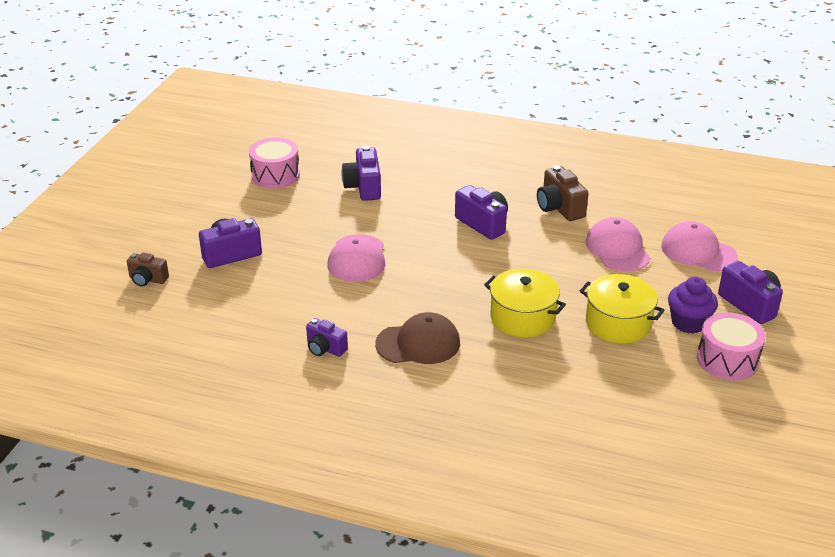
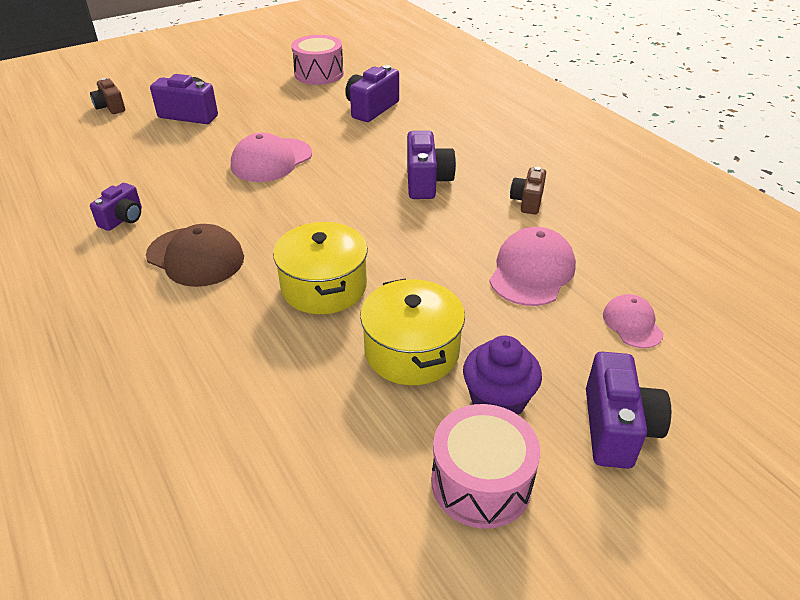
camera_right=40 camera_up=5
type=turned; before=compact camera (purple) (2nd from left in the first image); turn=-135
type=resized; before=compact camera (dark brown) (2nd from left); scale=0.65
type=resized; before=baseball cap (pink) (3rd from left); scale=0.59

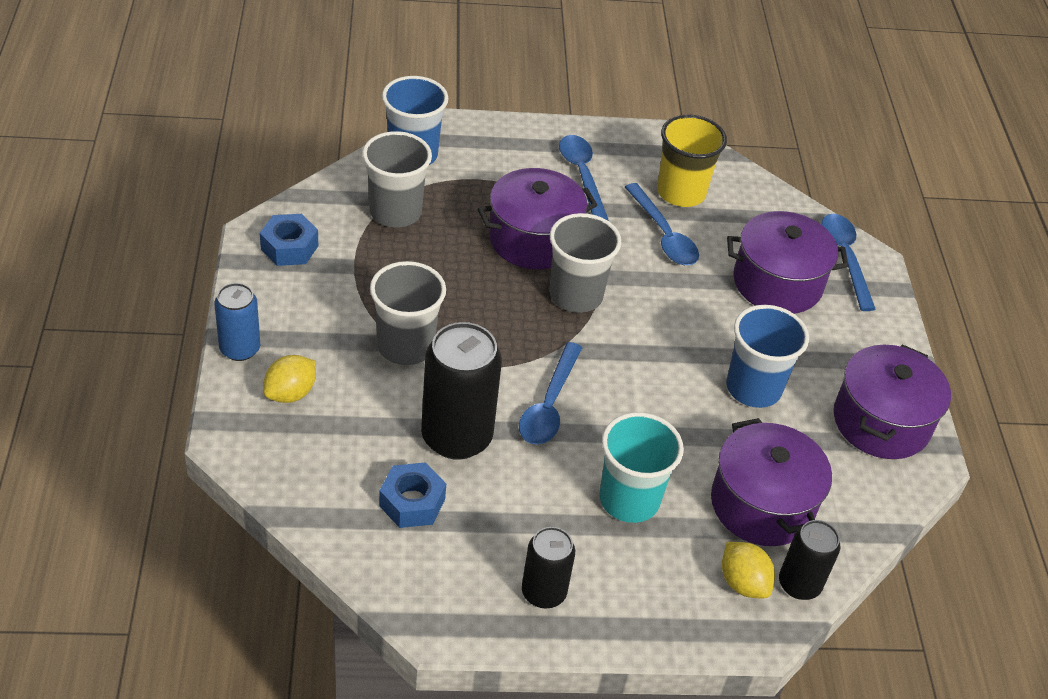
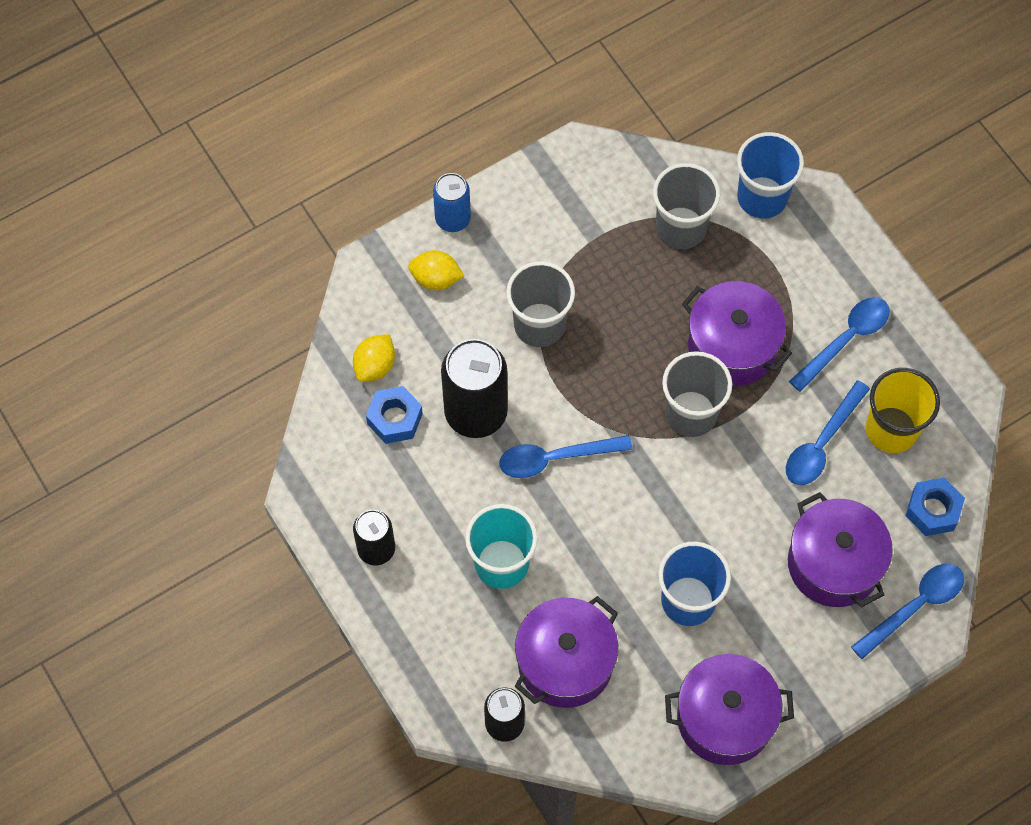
camera_right=65 camera_up=20
type=moved; before=hexagon nut (blue) (1st from left in the first image); after=hexagon nut (blue) (2nd from left)
type=moved; before=citrus fruit (bright yellow) (2nd from left in the first image); after=citrus fruit (bright yellow) (1st from left)

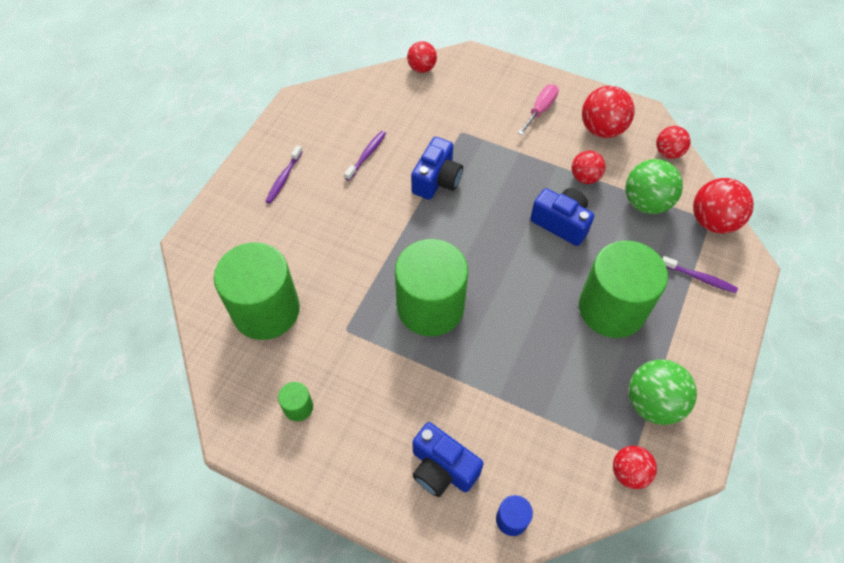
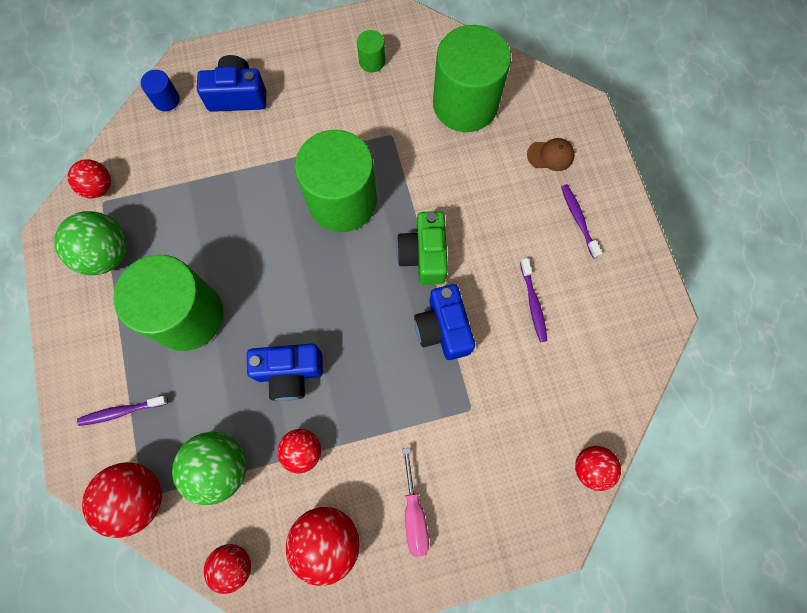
camera_right=140 camera_up=15
type=added; after=compact camera (green)
type=added; after=baseball cap (dark brown)

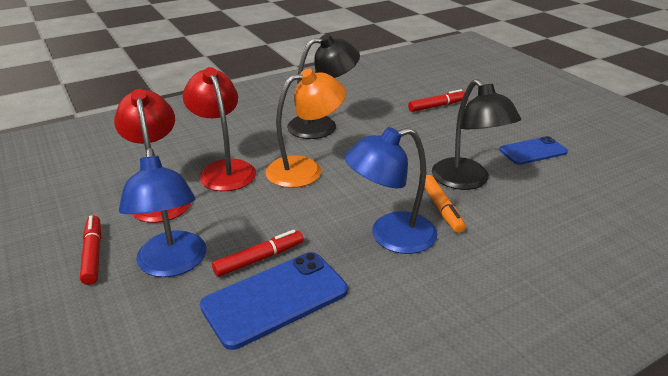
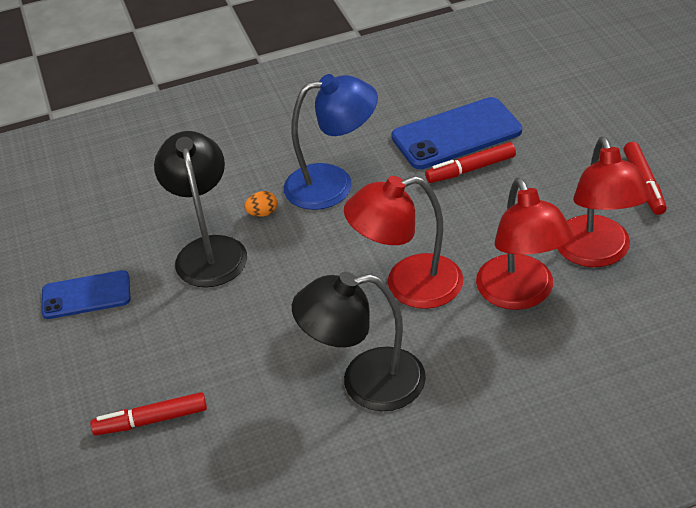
camera_right=-165 camera_up=10
type=removed; before=lamp (blue) (1st from left)
type=recoloured; before=lamp (orange-coloured); after=lamp (crimson) (1st from left)
type=replaced; before=marker pen (orange-coloured); after=egg (orange-coloured)

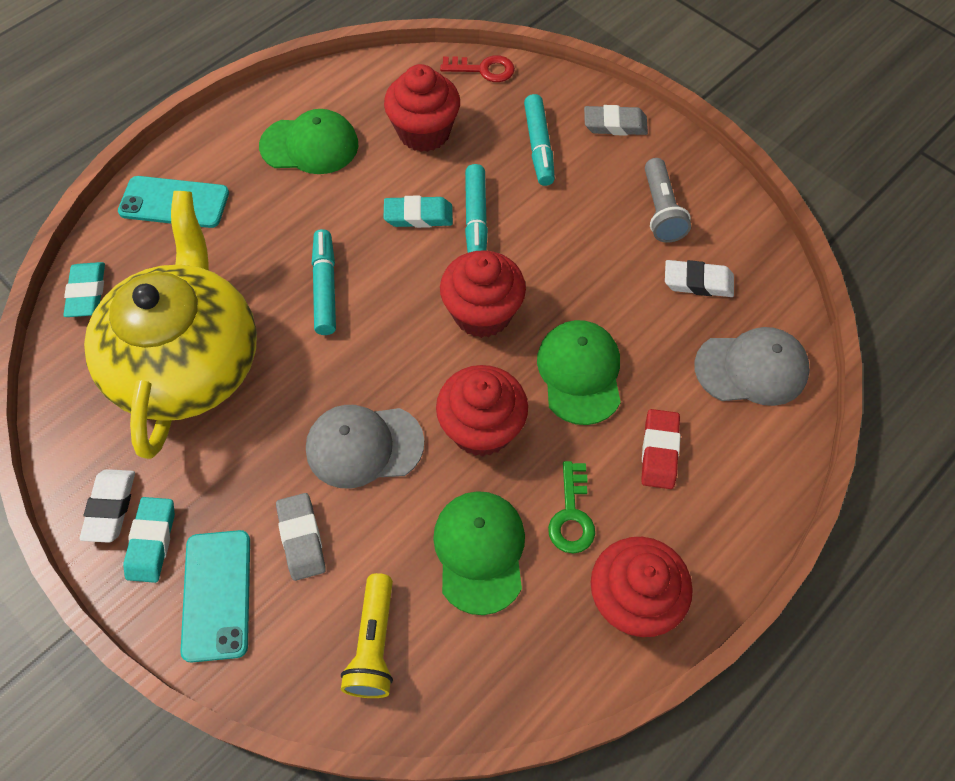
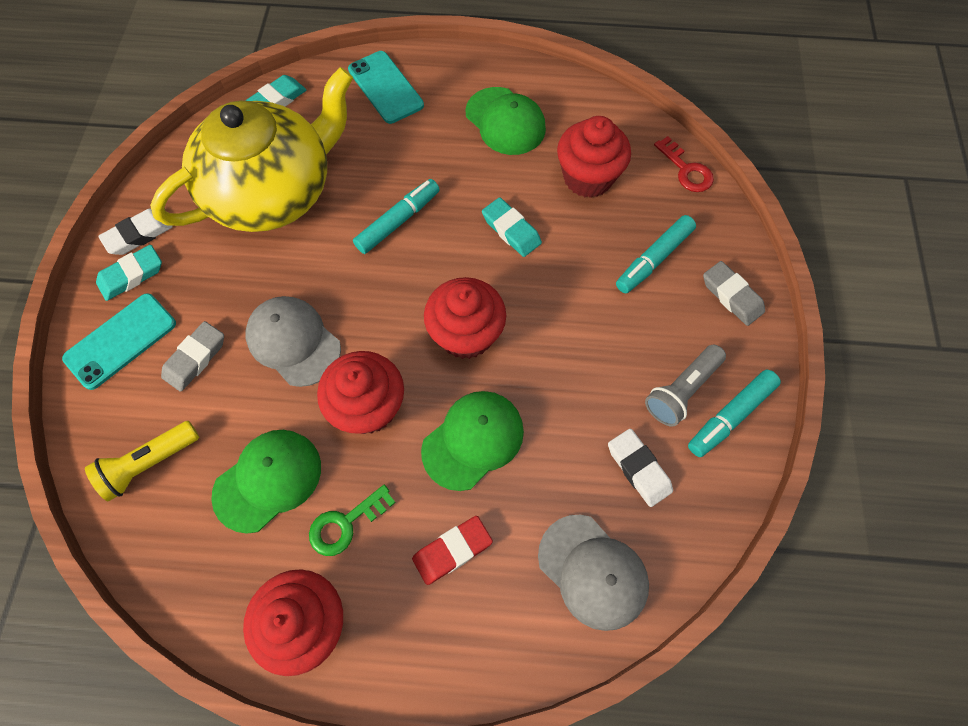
camera_right=50 camera_up=5
type=moved; before=marker pen (aqua) (2nd from left in the first image); after=marker pen (aqua) (3rd from left)

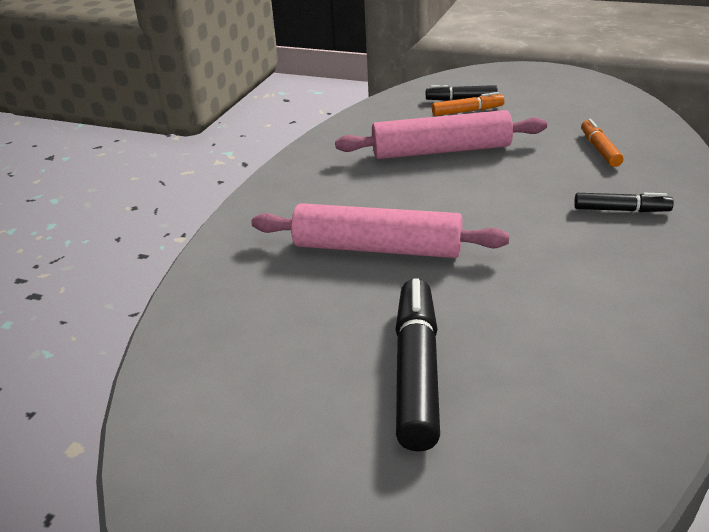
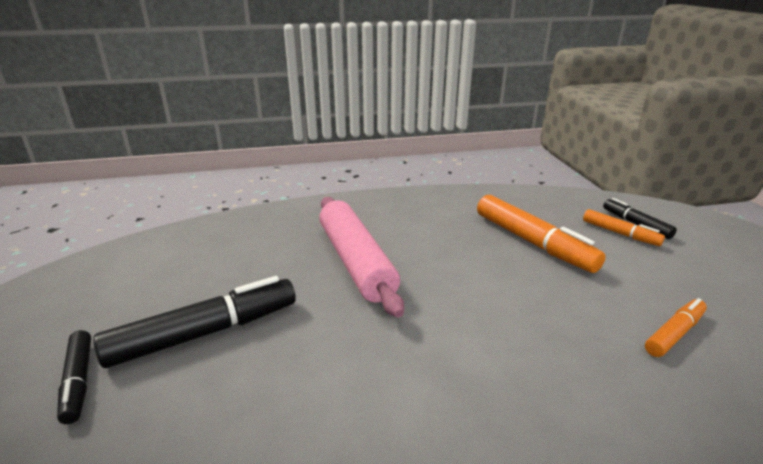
camera_right=55 camera_up=-5
type=replaced; before=dough roller (pink) (2nd from left); after=marker pen (orange-coloured) (1st from left)
type=moved; before=marker pen (black) (3rd from left in the first image); after=marker pen (black) (1st from left)

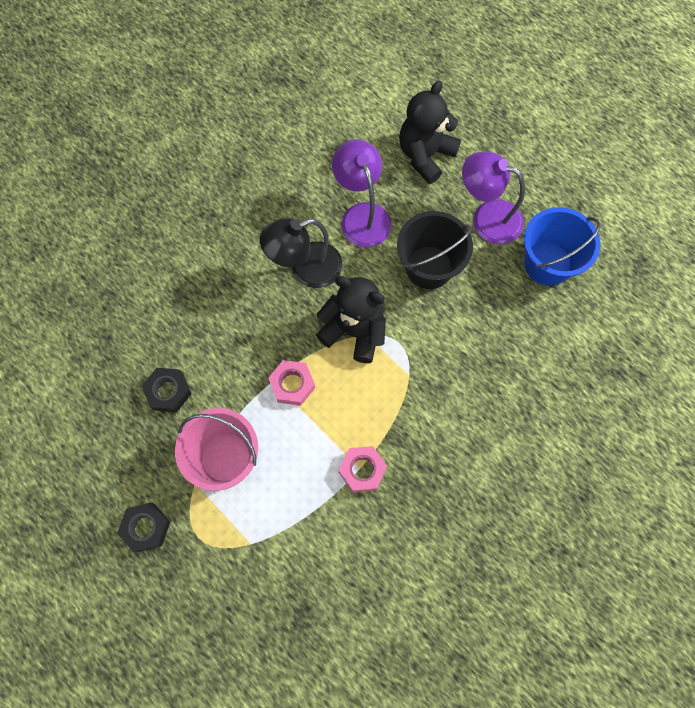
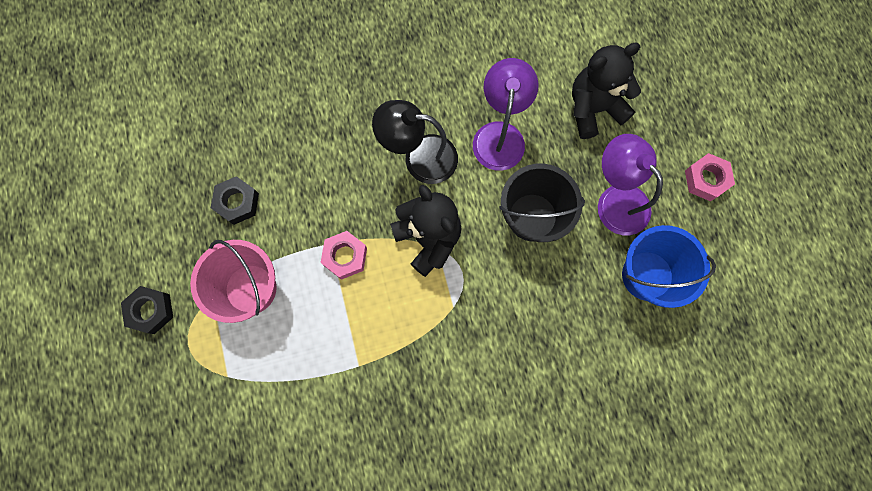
camera_right=30 camera_up=5
type=moved; before=hexagon nut (pink) (2nd from left)

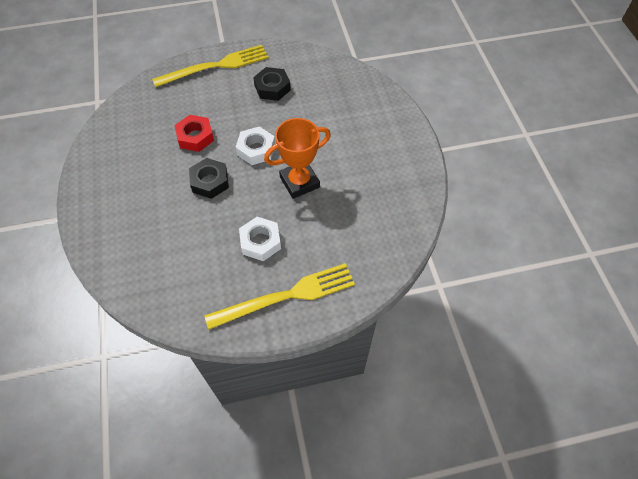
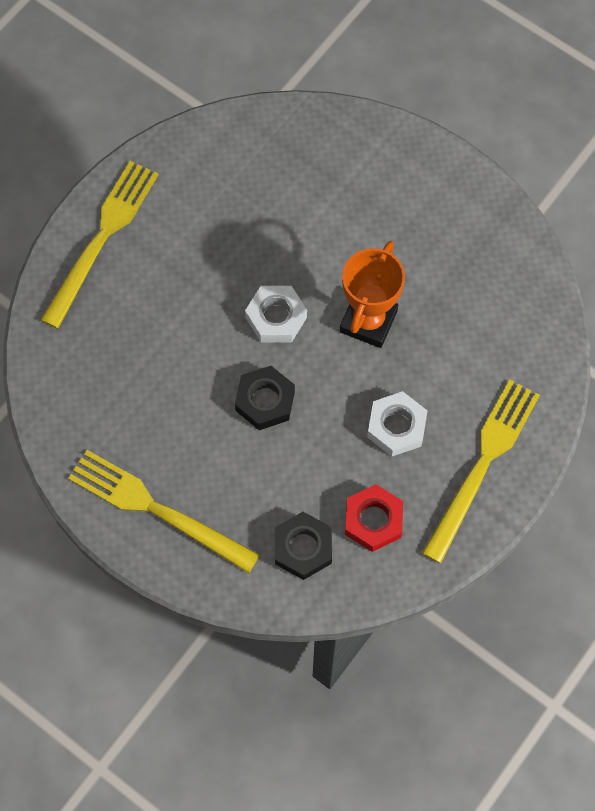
camera_right=-40 camera_up=10
type=moved; before=hexagon nut (crimson)
type=moved; before=hexagon nut (black) (2nd from left)
type=added; after=fork (bright yellow) (2nd from left)

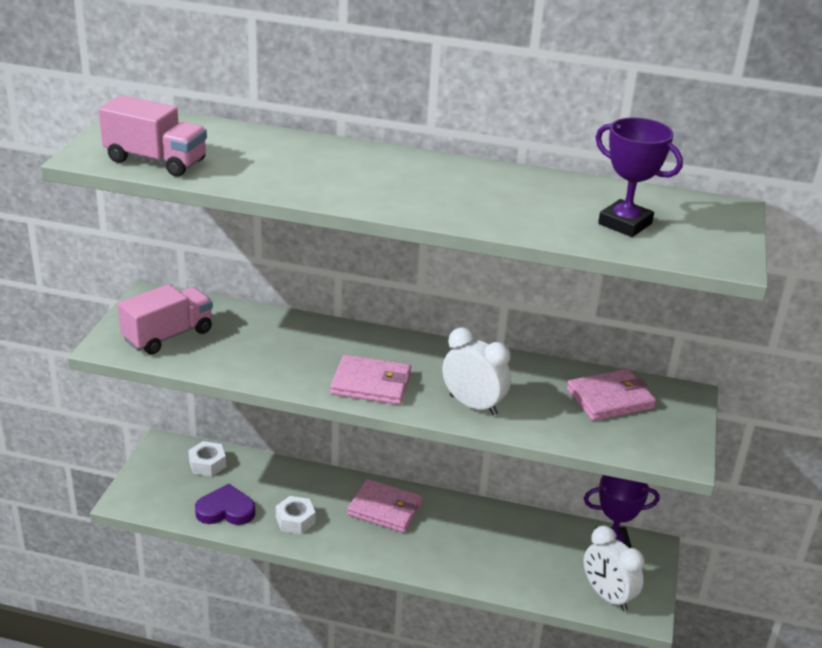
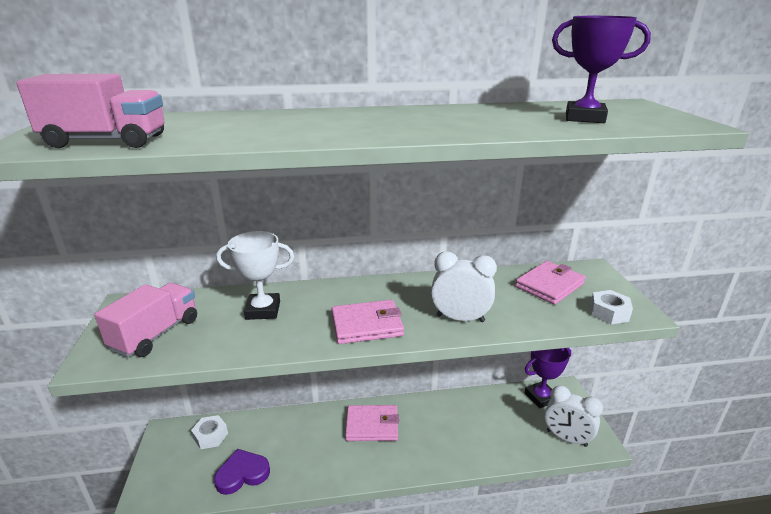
camera_right=-20 camera_up=-5
type=moved; before=hexagon nut (white) (2nd from left)
type=added; after=trophy (white)

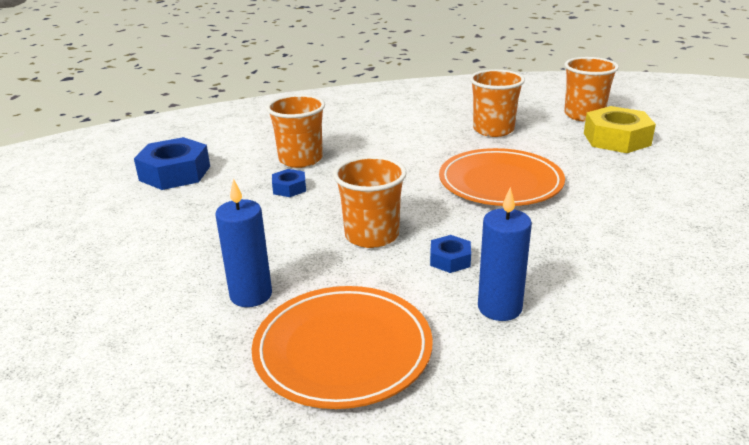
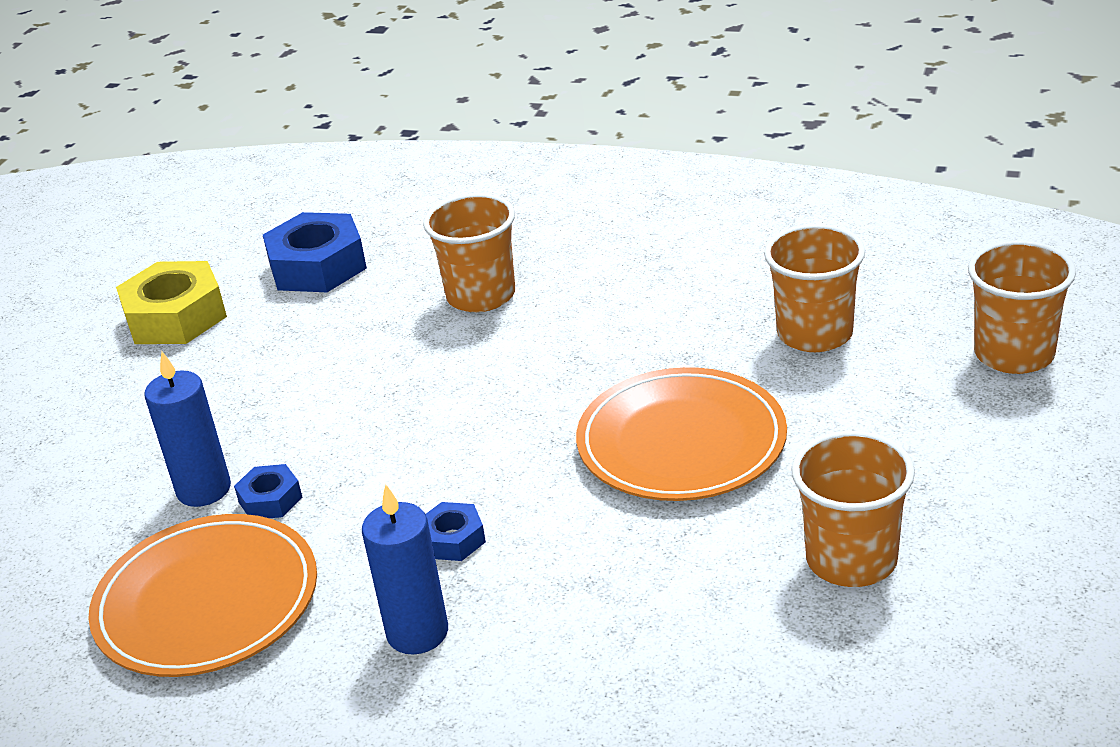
camera_right=40 camera_up=5
type=moved; before=hexagon nut (blue) (2nd from left in the first image); after=hexagon nut (blue) (1st from left)
type=moved; before=cup (orange-coloured) (2nd from left in the first image); after=cup (orange-coloured) (3rd from left)
type=moved; before=hexagon nut (bright yellow)

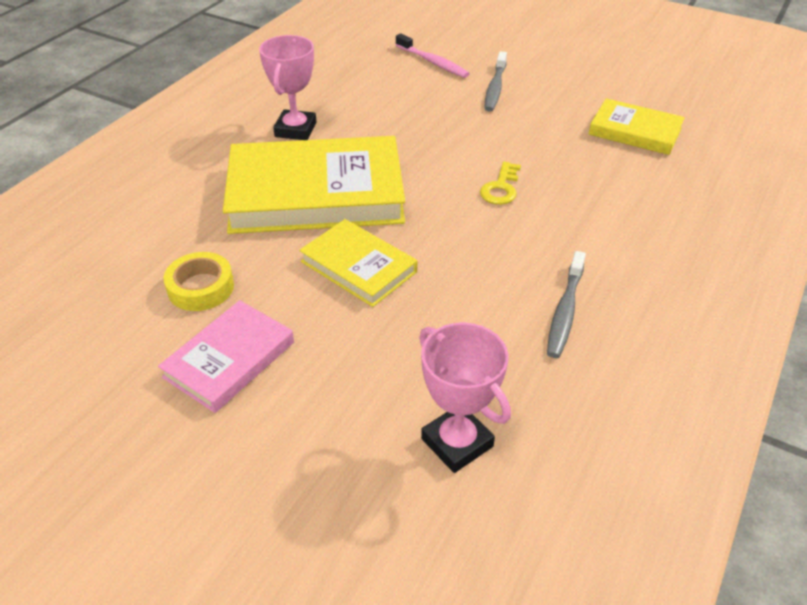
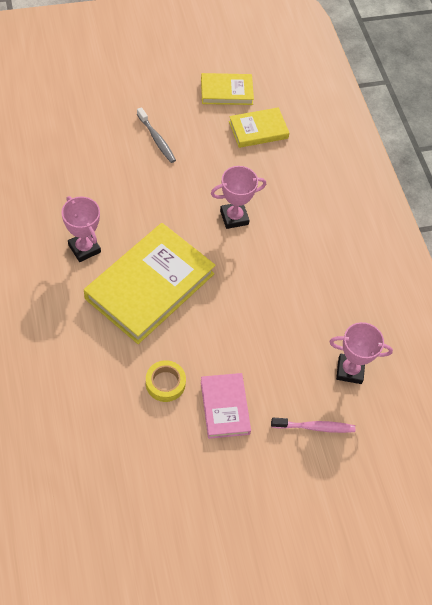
camera_right=-50 camera_up=15
type=moved; before=hardback (bright yellow) (2nd from left)
type=moved; before=tooth brush (pink)
type=replaced; before=key (bright yellow); after=trophy (pink) (2nd from left)
type=removed; before=tooth brush (grey) (2nd from left)

